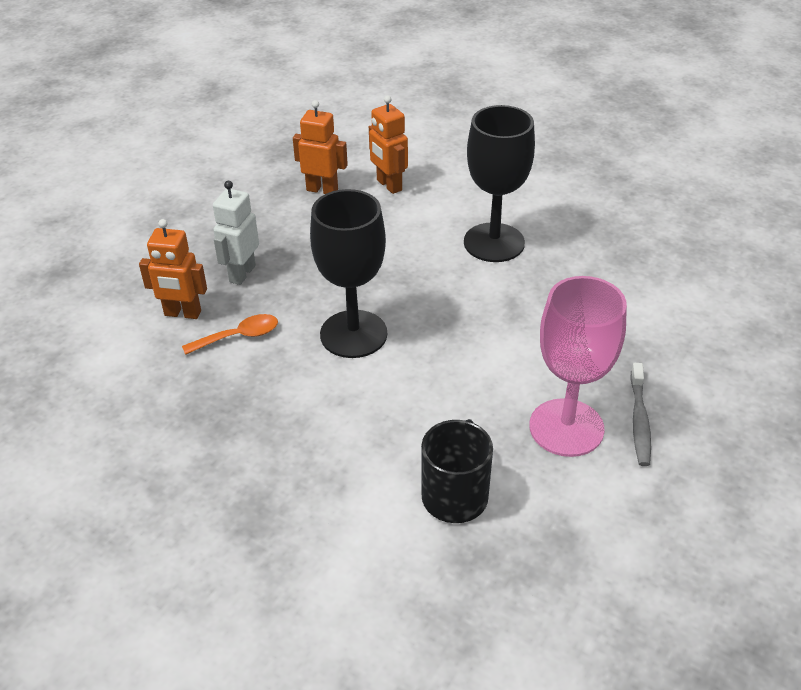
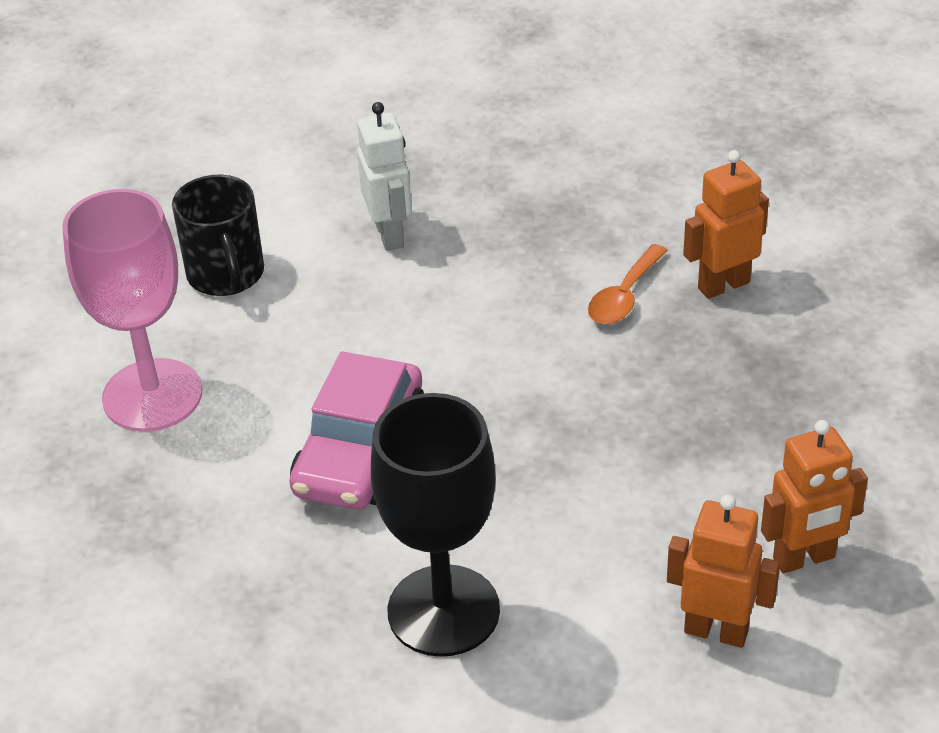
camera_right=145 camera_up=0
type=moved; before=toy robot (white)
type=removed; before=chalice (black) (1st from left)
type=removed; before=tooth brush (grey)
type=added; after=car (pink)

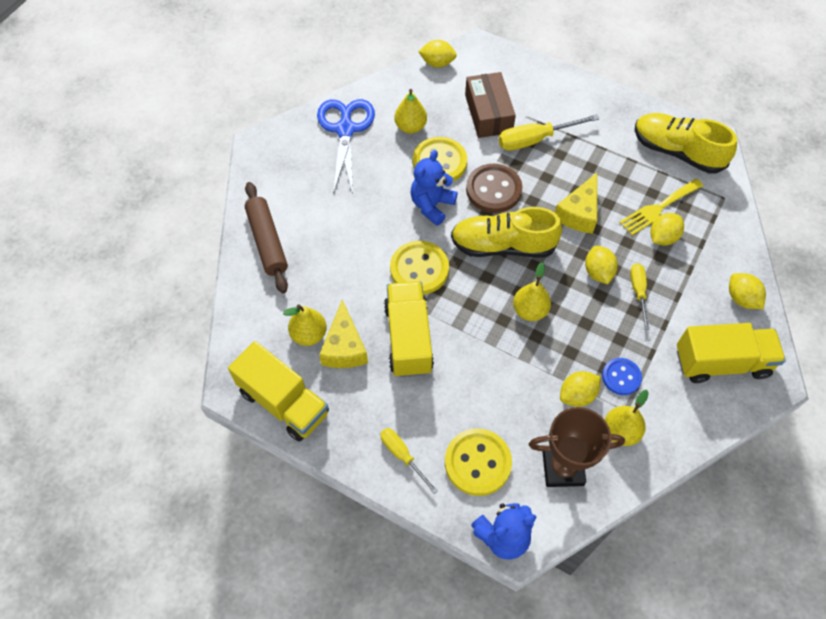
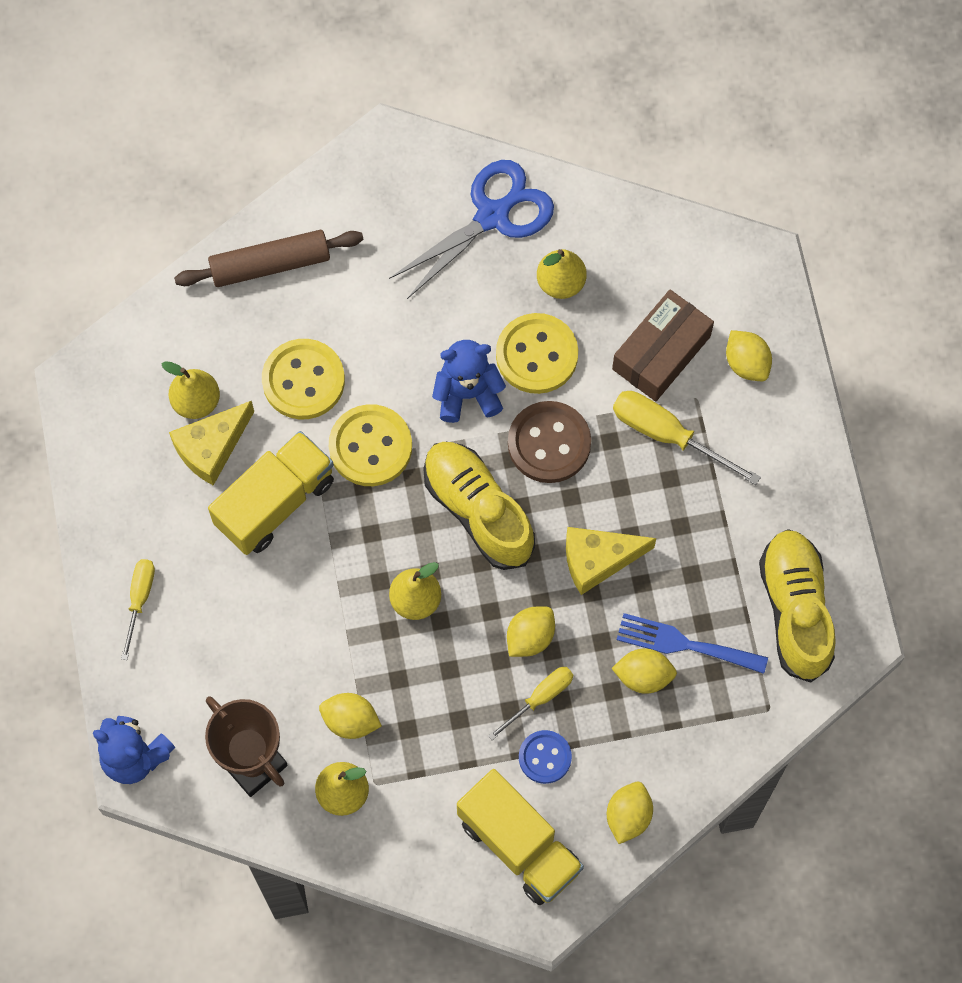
camera_right=50 camera_up=10
type=removed; before=toy truck (bright yellow) (1st from left)
type=turned; before=dough roller (dark brown); turn=45
type=moved; before=citrus fruit (bright yellow) (1st from left in the first image); after=citrus fruit (bright yellow) (5th from left)
type=moved; before=button (bright yellow) (3rd from left in the first image); after=button (bright yellow) (1st from left)
type=moved; before=button (blue)
type=recoloured; before=fork (bright yellow); after=fork (blue)

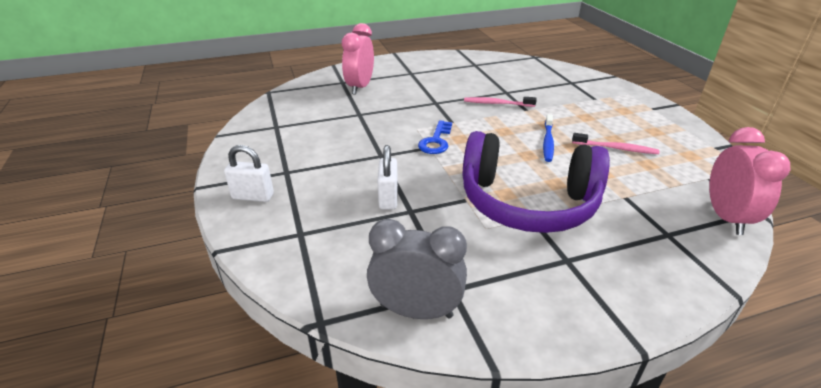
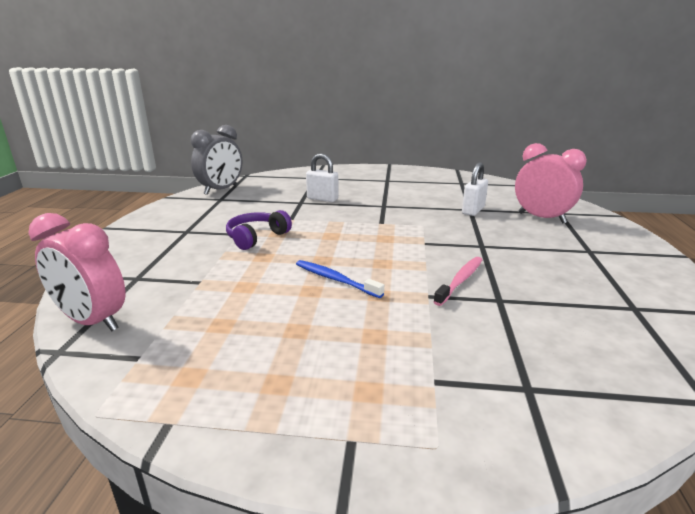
camera_right=115 camera_up=-10
type=moved; before=lock (white) (1st from left in the first image); after=lock (white) (2nd from left)
type=removed; before=key (blue)
type=resized; before=headset (purple); scale=0.46
type=removed; before=tooth brush (pink) (2nd from left)

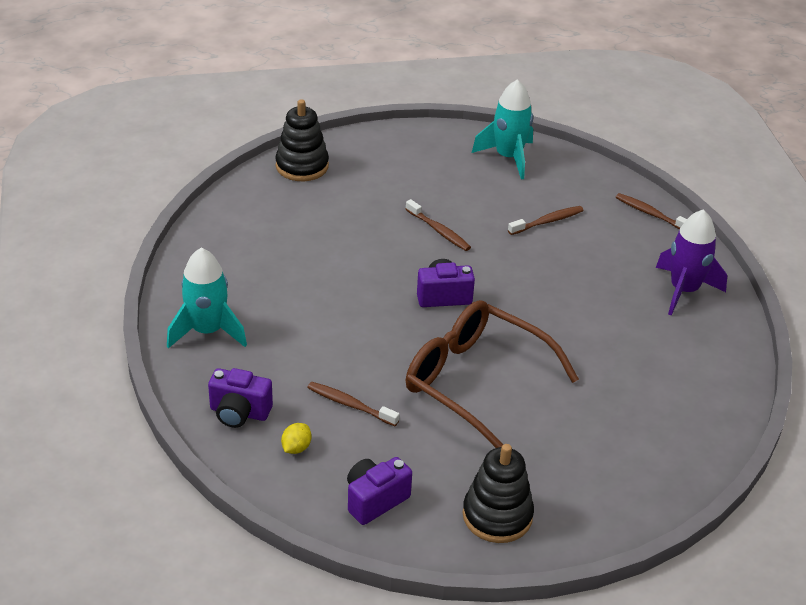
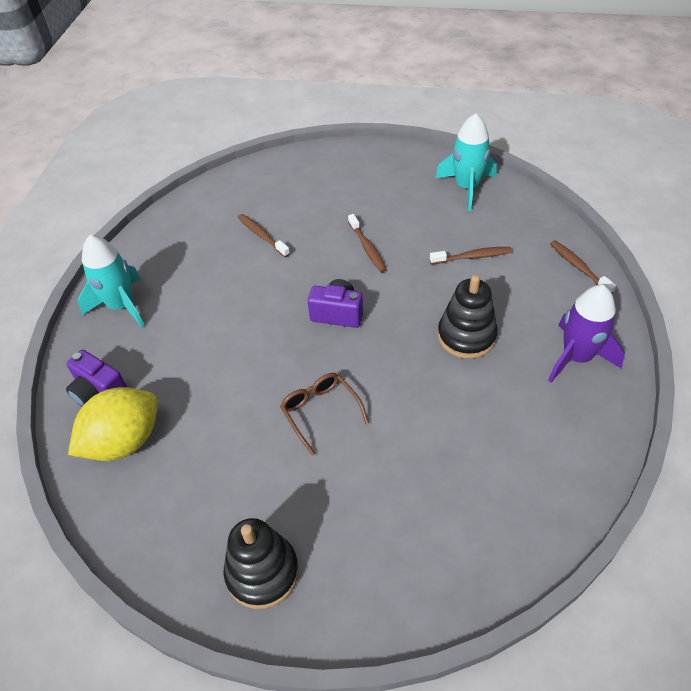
camera_right=25 camera_up=10
type=moved; before=stacking toy (black) (1st from left in the first image); after=stacking toy (black) (2nd from left)
type=resized; before=citrus fruit (bright yellow); scale=2.46
type=moved; before=tooth brush (dark brown) (1st from left)
type=removed; before=compact camera (purple) (2nd from left)
type=resized; before=glasses (dark brown); scale=0.5

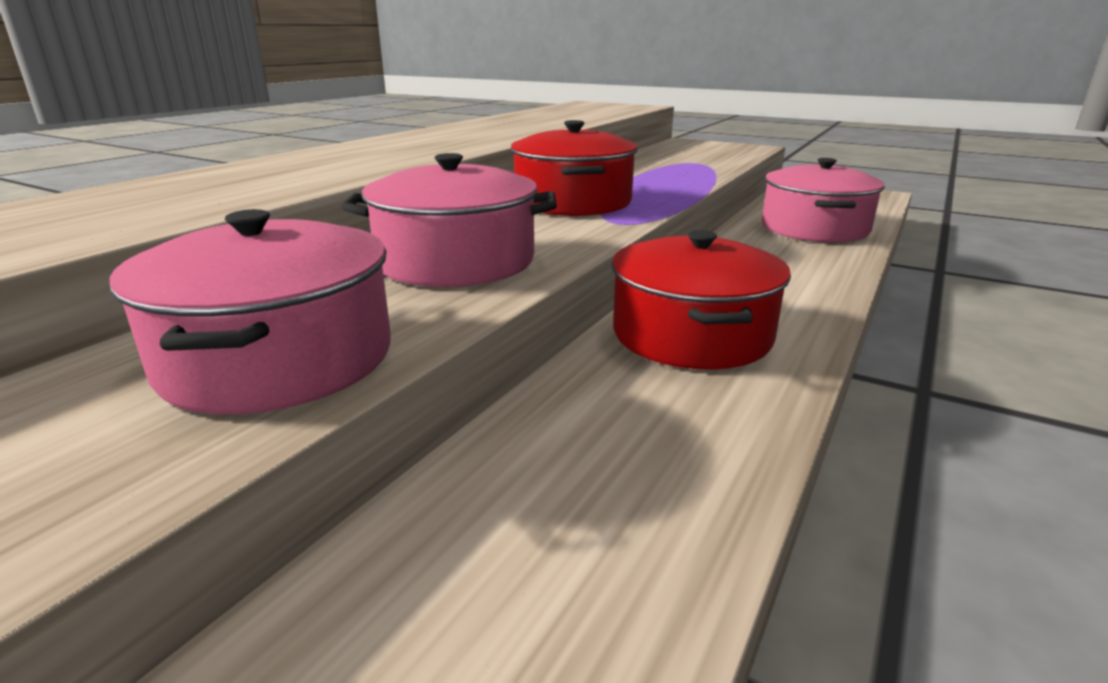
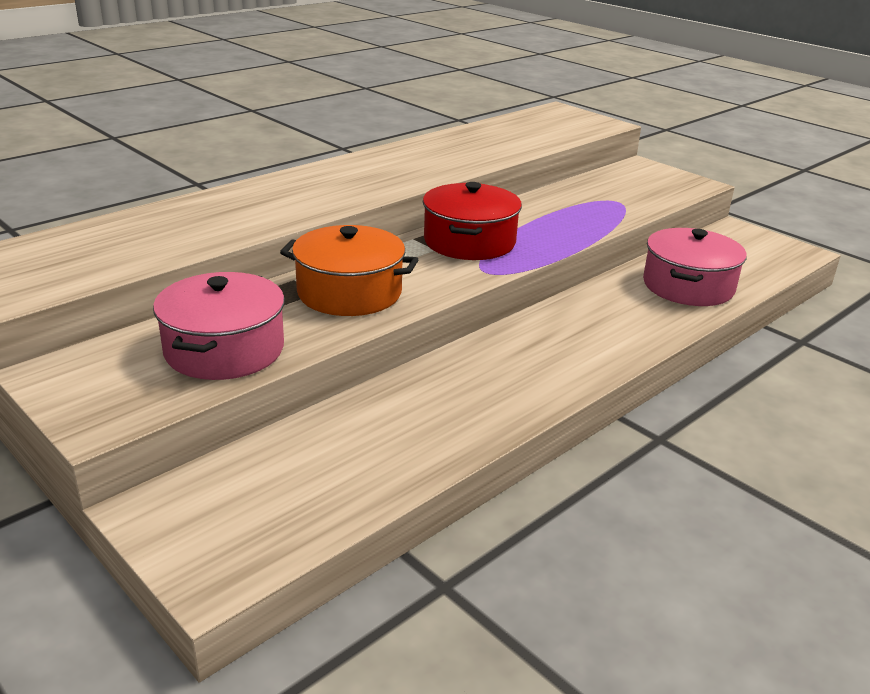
camera_right=15 camera_up=5
type=recoloured; before=cooking pot (pink) (2nd from left); after=cooking pot (orange-coloured)
type=removed; before=cooking pot (crimson) (2nd from left)

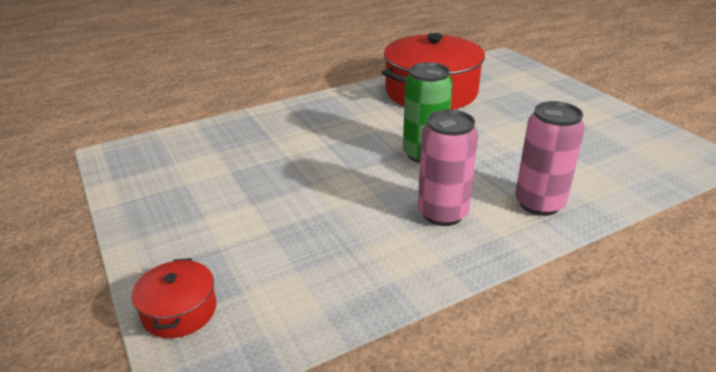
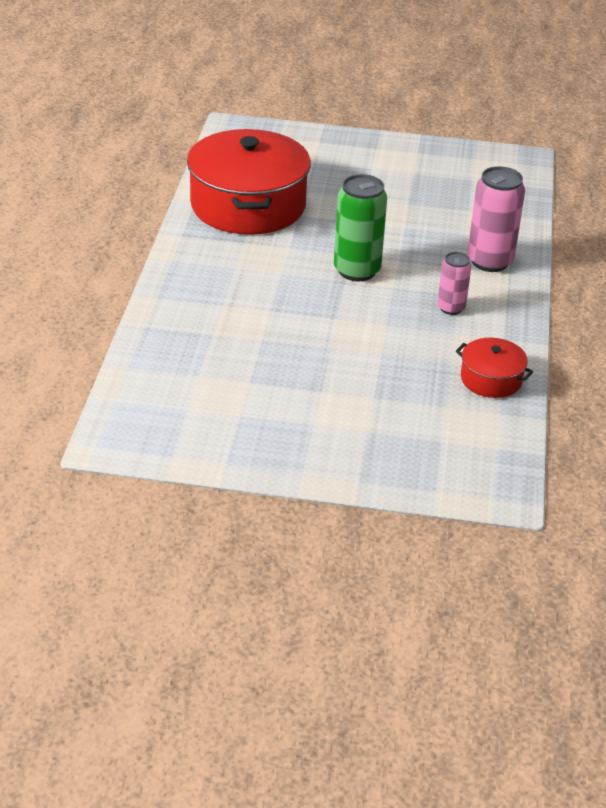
camera_right=-55 camera_up=5
type=moved; before=cooking pot (crimson) (1st from left in the first image); after=cooking pot (crimson) (2nd from left)
type=resized; before=soda can (pink) (1st from left); scale=0.58

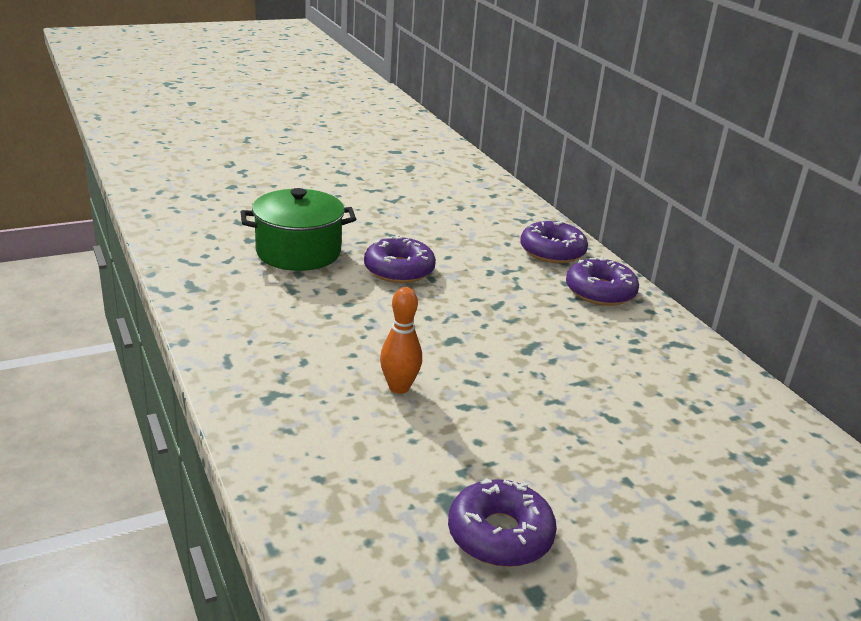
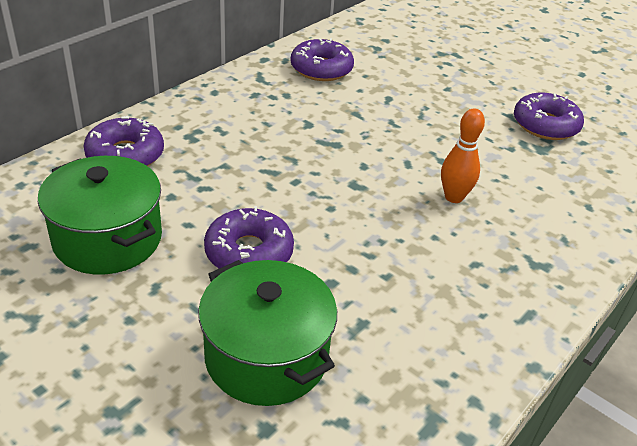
camera_right=-115 camera_up=10
type=moved; before=glazed donut (purple) (4th from left in the first image); after=glazed donut (purple) (3rd from left)
type=added; after=cooking pot (green) (1st from left)

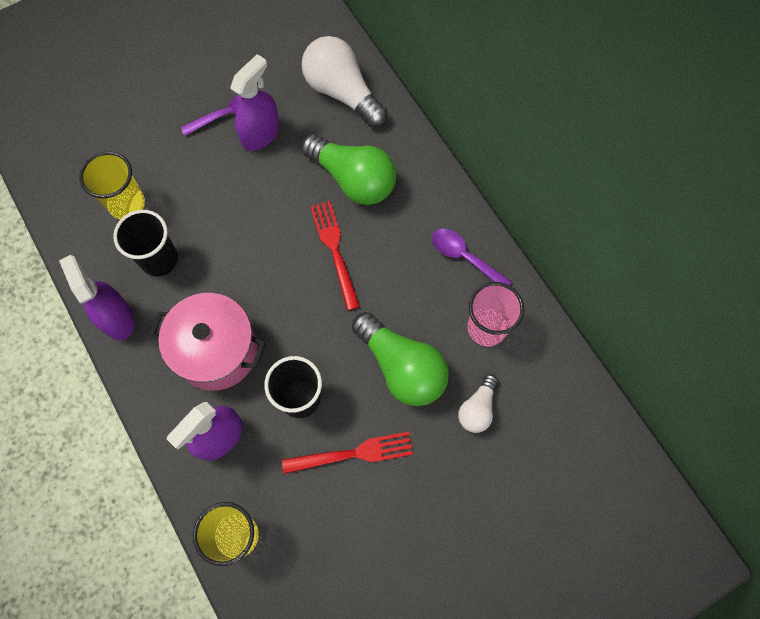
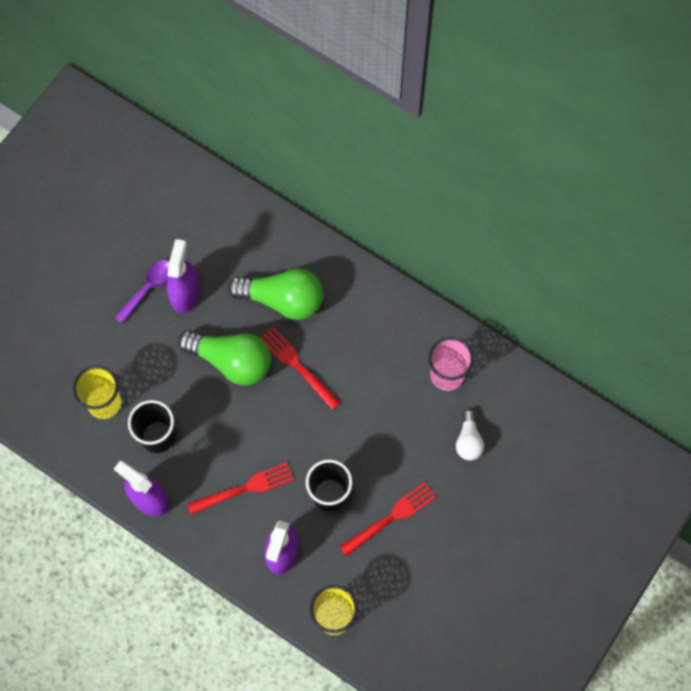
camera_right=-25 camera_up=0
type=replaced; before=cooking pot (pink); after=fork (crimson) (1st from left)
type=removed; before=bulb (white) (1st from left)
type=moved; before=bulb (green) (2nd from left in the first image); after=bulb (green) (1st from left)
type=removed; before=spoon (purple) (2nd from left)

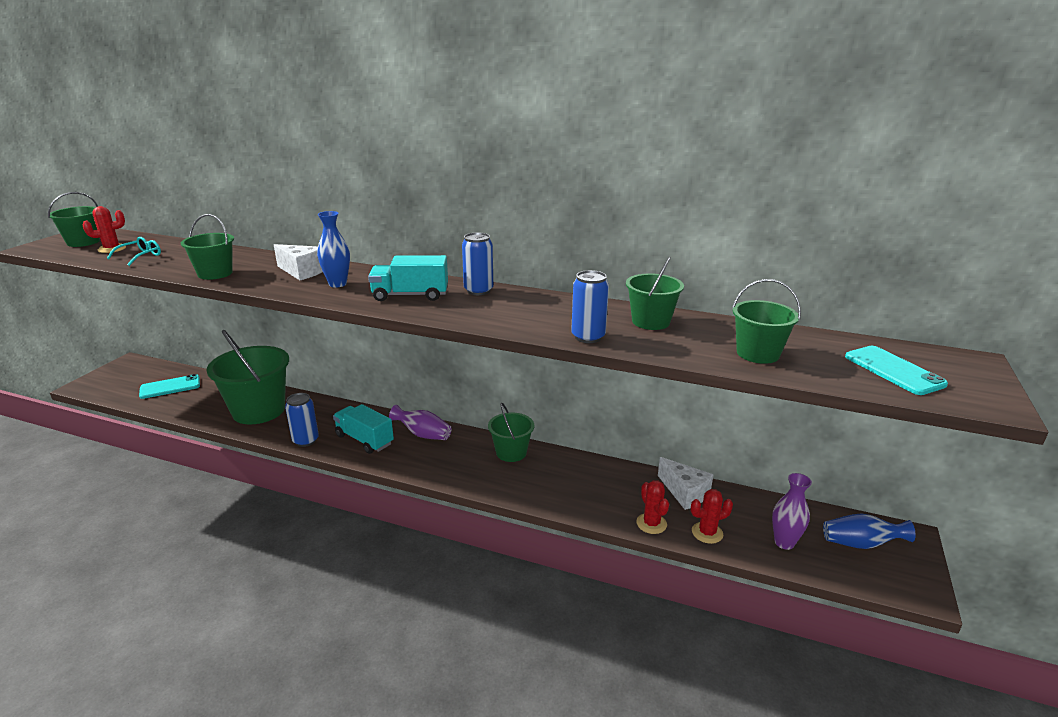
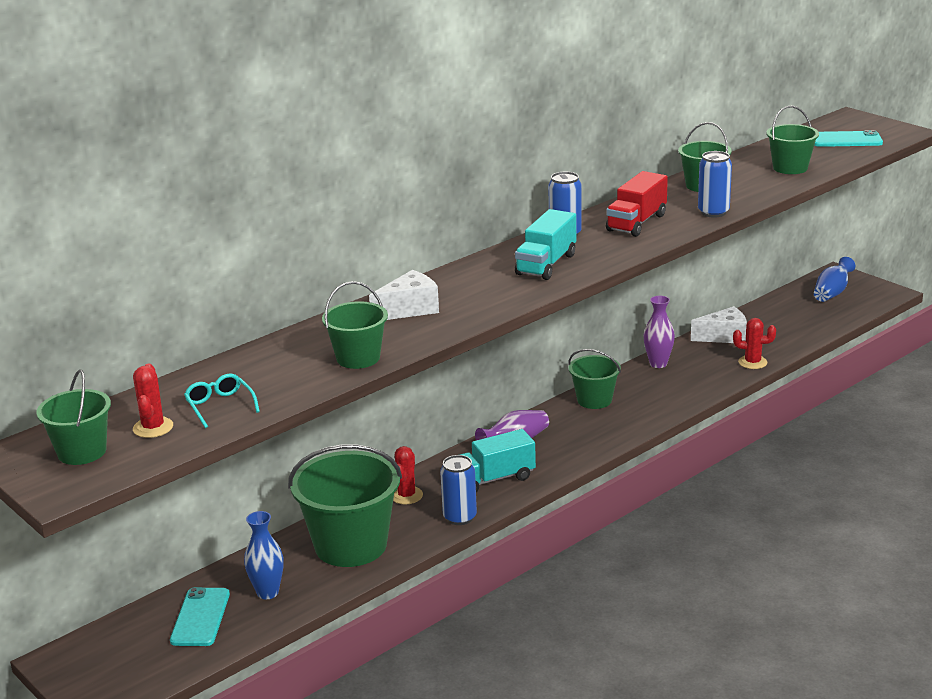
camera_right=-60 camera_up=0
type=moved; before=tall vase (blue) (1st from left)
type=moved; before=prickly plant (crimson) (3rd from left in the first image); after=prickly plant (crimson) (2nd from left)
type=moved; before=tall vase (purple) (2nd from left)
type=added; after=toy truck (crimson)

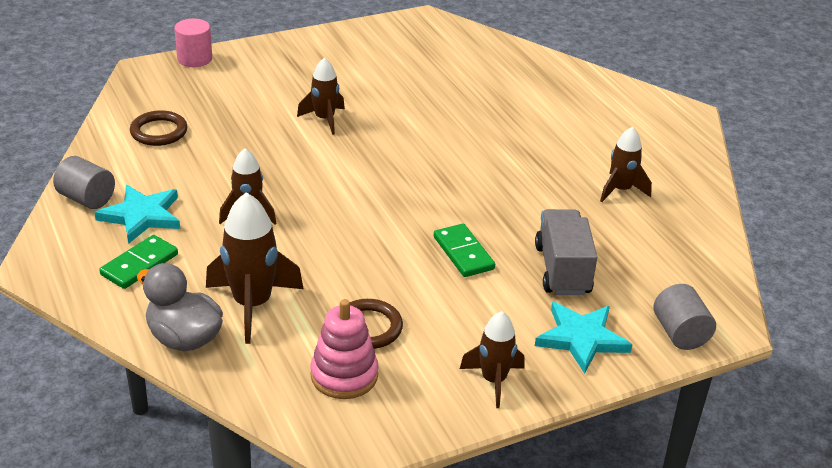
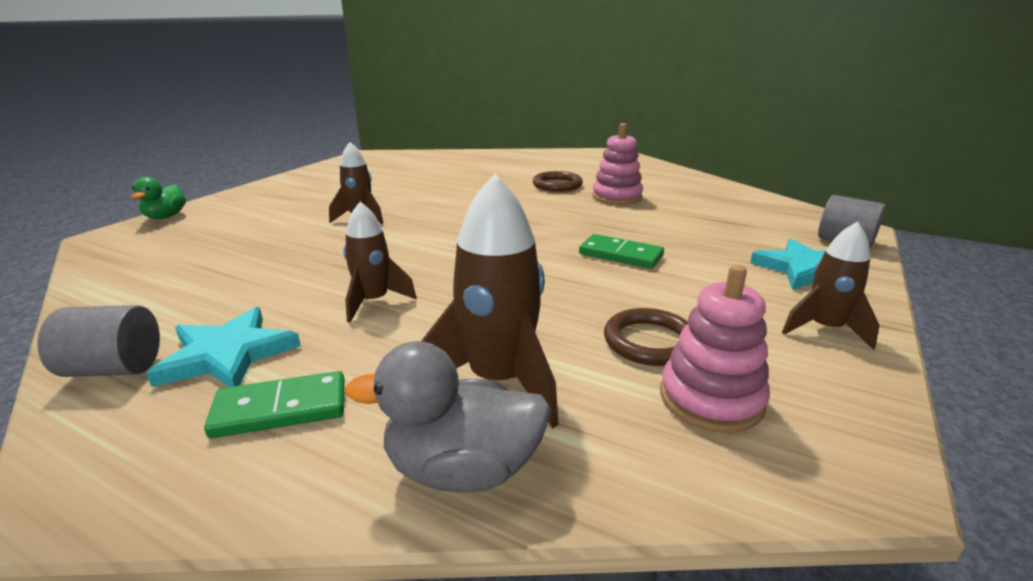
camera_right=-35 camera_up=-10
type=turned; before=domino tile (green) (1st from left); turn=75
type=moved; before=torus (dark brown) (1st from left)
type=replaced; before=cylinder shape (pink); after=rubber duck (green)
type=removed; before=toy truck (grey)
type=removed; before=toy rocket (dark brown) (5th from left)
type=added; after=stacking toy (pink) (1st from left)

